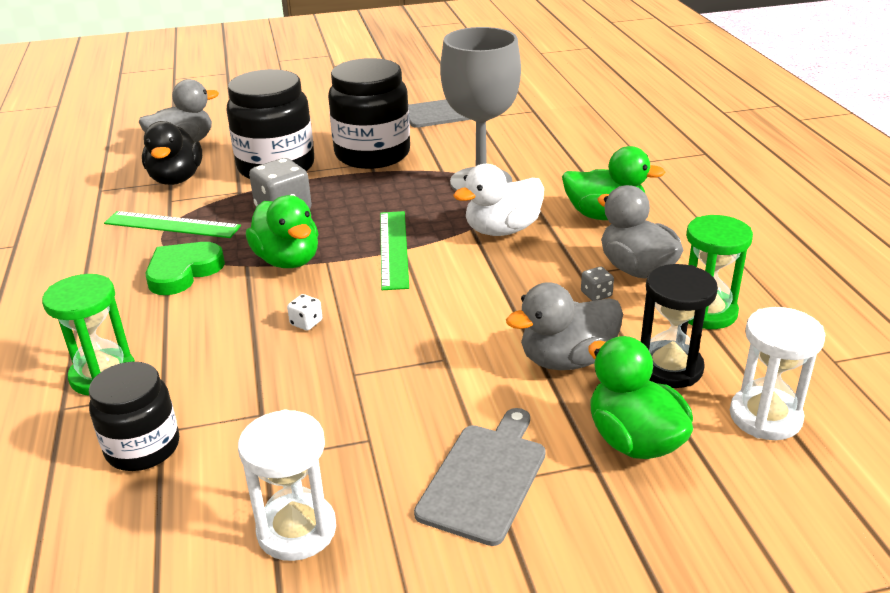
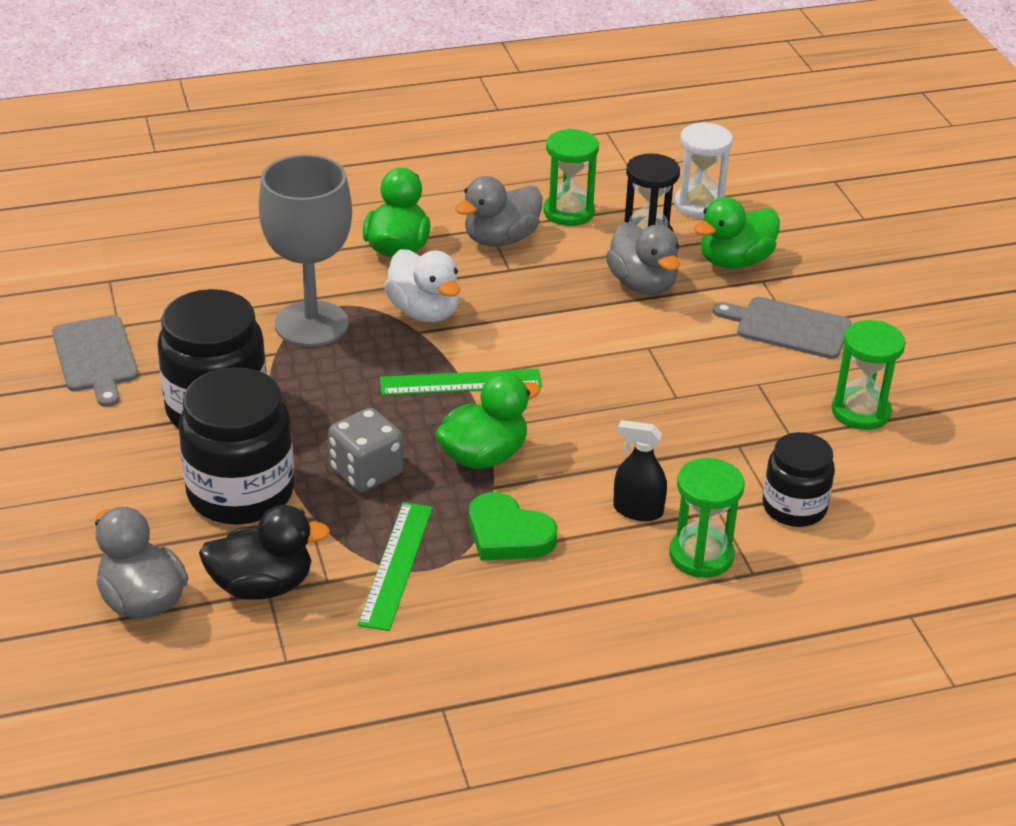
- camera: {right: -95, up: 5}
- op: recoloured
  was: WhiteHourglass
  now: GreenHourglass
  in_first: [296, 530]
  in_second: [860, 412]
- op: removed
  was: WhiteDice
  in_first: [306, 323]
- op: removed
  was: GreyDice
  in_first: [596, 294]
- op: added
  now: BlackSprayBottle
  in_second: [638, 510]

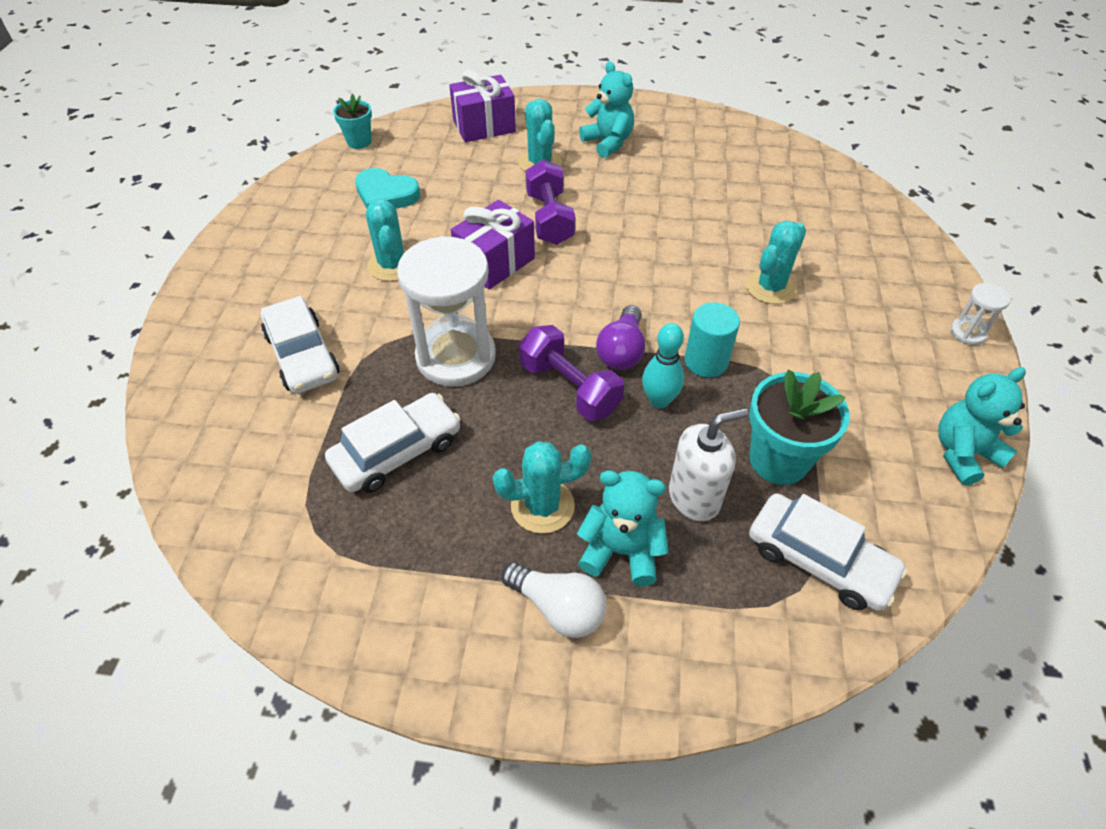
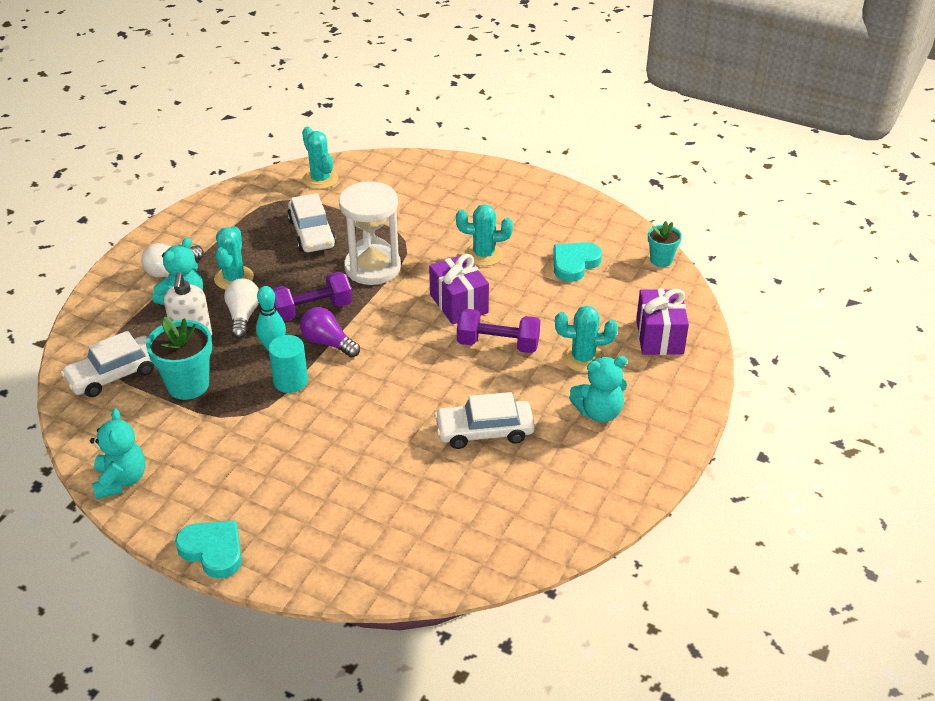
- camera: {right: 110, up: -10}
- op: moved
  was: WhiteCar
  in_first: [302, 355]
  in_second: [484, 431]
- op: moved
  was: TurquoiseCactus
  in_first: [770, 287]
  in_second: [320, 179]
- op: replaced
  was: WhiteHourglass
  now: TurquoiseHeart
  in_first: [968, 332]
  in_second: [213, 550]
- op: added
  now: WhiteLightBulb
  in_second: [243, 316]

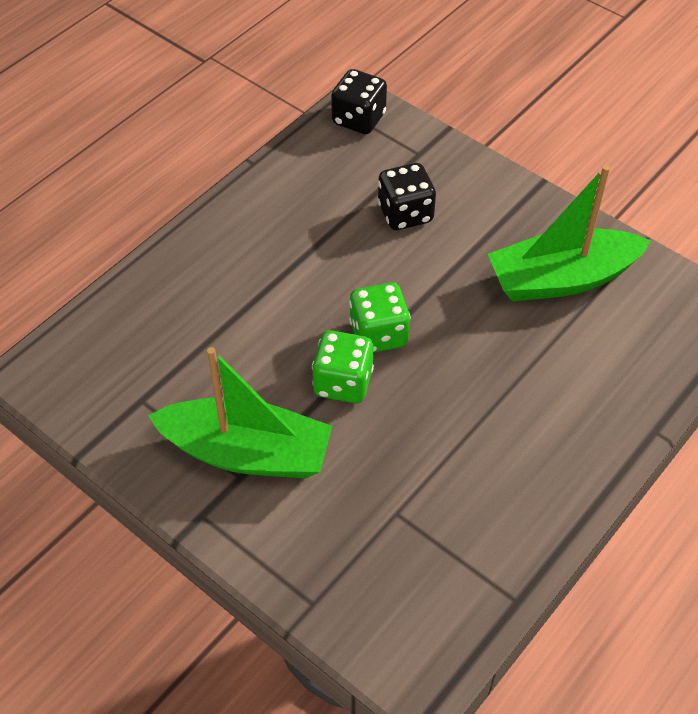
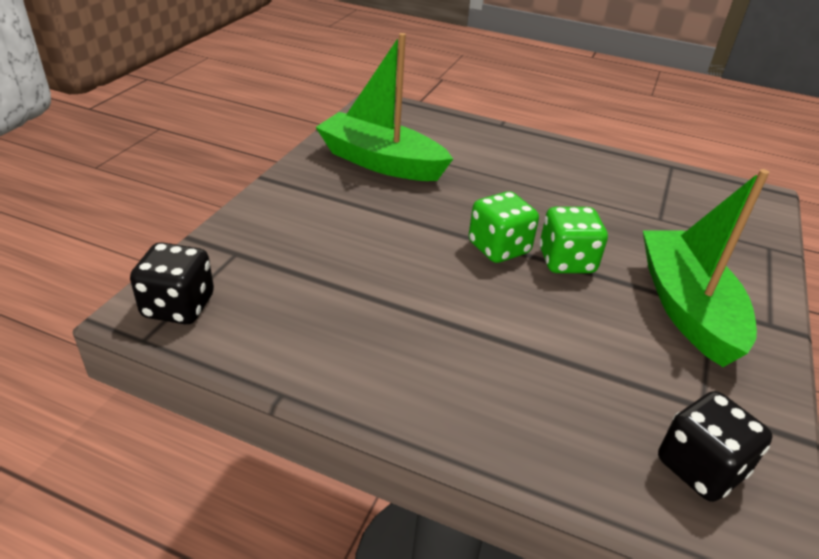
- camera: {right: -110, up: -15}
- op: moved
  was: BlackDice
  in_first: [405, 213]
  in_second: [700, 467]
- op: turned
  was: GreenBoat
  in_first: [561, 279]
  in_second: [381, 162]
  clockwise: 150

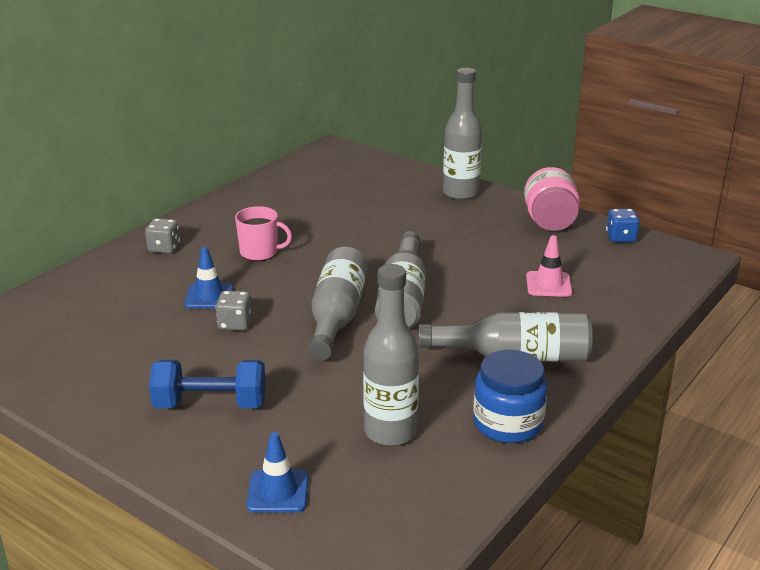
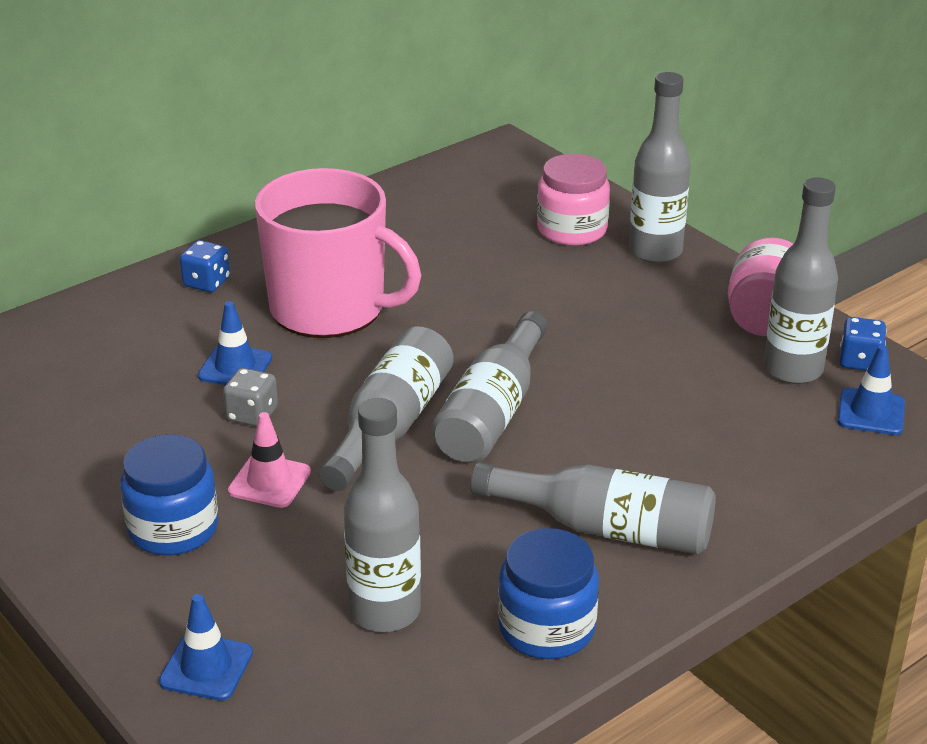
- camera: {right: 15, up: 5}
- op: recoloured
  was: GreyDice
  now: BlueDice
  in_first: [164, 248]
  in_second: [206, 283]
- op: replaced
  was: BlueDumbbell
  now: BlueJar
  in_first: [210, 404]
  in_second: [173, 529]
- op: resized
  was: PinkMug
  in_first: [260, 252]
  in_second: [330, 308]
  ratio: 2.14
- op: moved
  was: PinkTrafficCone
  in_first: [548, 284]
  in_second: [269, 481]
- op: added
  now: PinkJar
  in_second: [572, 230]
- op: added
  now: GreyBottle
  in_second: [793, 369]
- op: added
  now: BlueTrafficCone
  in_second: [871, 412]

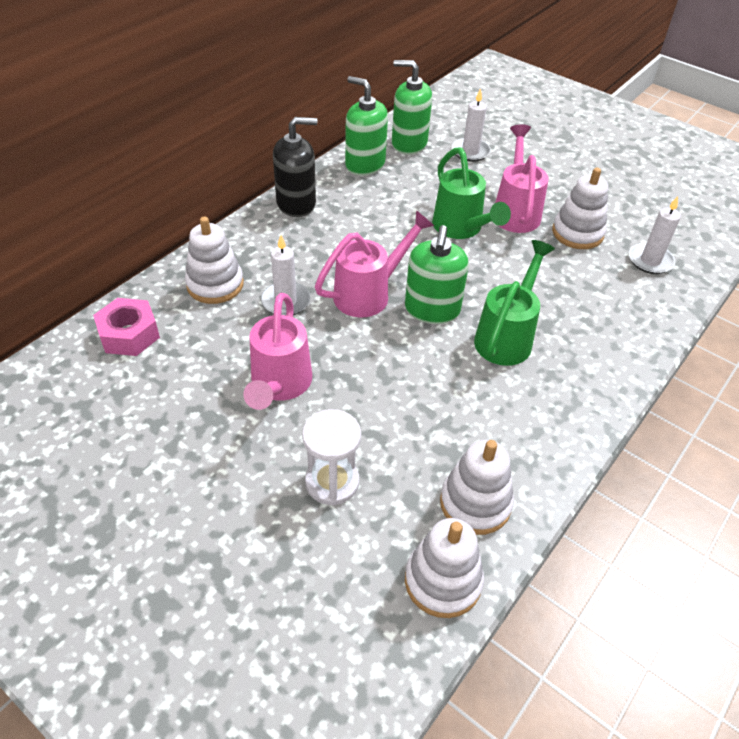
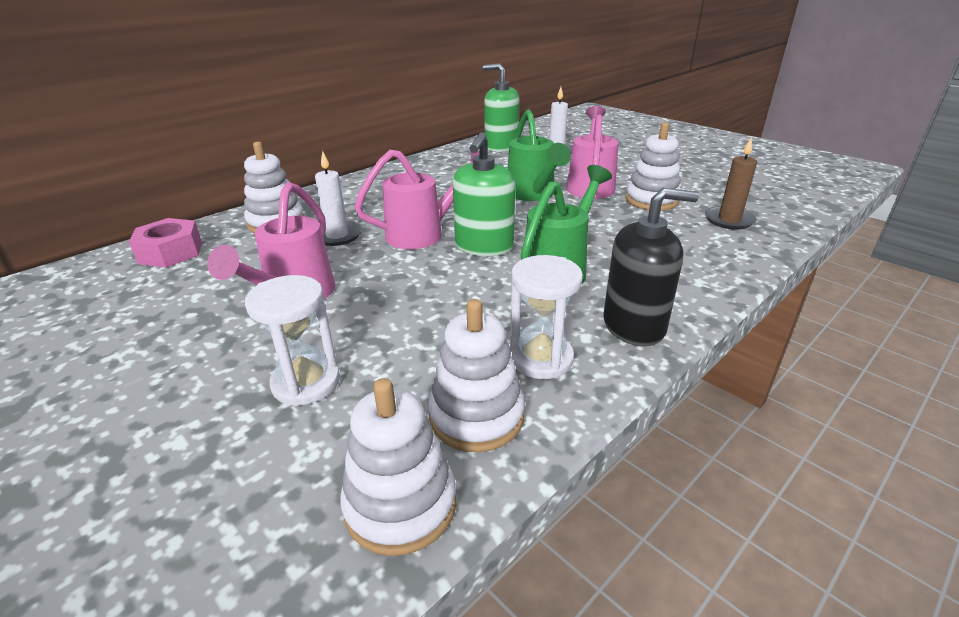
- camera: {right: 10, up: -15}
- op: moved
  was: BlackSoapDispenser
  in_first: [296, 203]
  in_second: [634, 326]
- op: removed
  was: GreenSoapDispenser
  in_first: [365, 164]
- op: recoloured
  was: WhiteCandle
  now: BrownCandle
  in_first: [650, 261]
  in_second: [729, 220]
- op: added
  now: WhiteHourglass
  in_second: [541, 358]

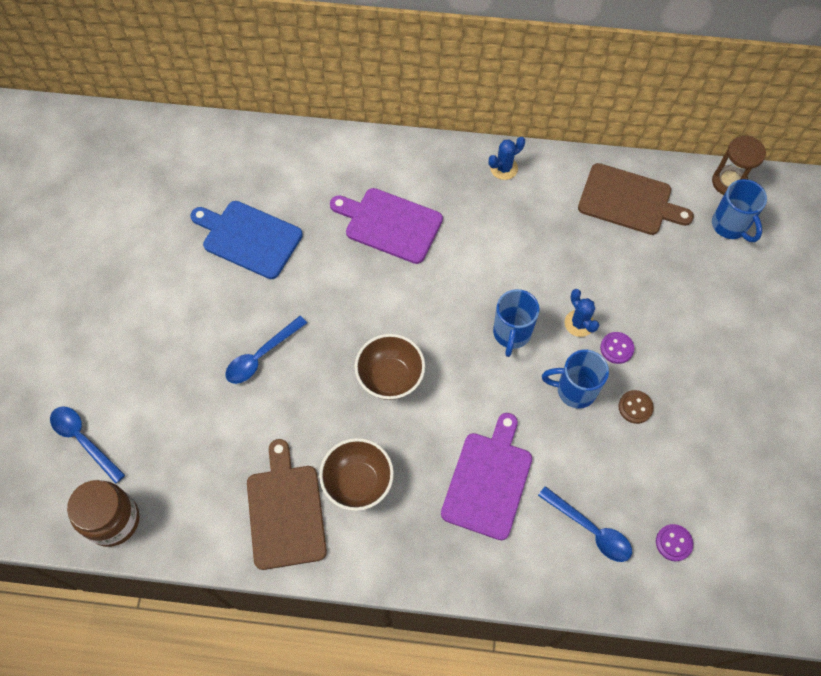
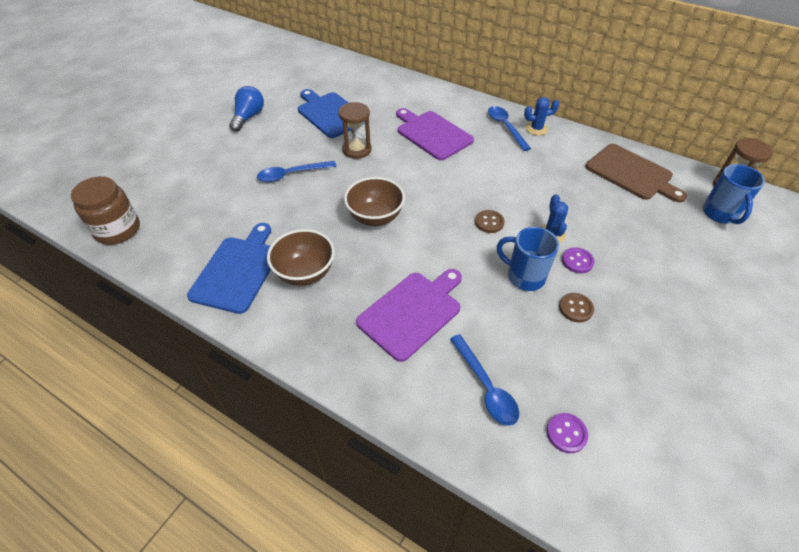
- camera: {right: 25, up: -15}
- op: moved
  was: BlueSpoon
  in_first: [83, 440]
  in_second: [505, 127]
- op: recoloured
  was: BrownCuttingBoard
  now: BlueCuttingBoard
  in_first: [286, 511]
  in_second: [237, 271]
- op: replaced
  was: BlueMug
  now: BrownButton
  in_first: [511, 334]
  in_second: [489, 222]
- op: added
  now: BlueLightBulb
  in_second: [248, 117]
- op: added
  now: BrownHourglass
  in_second: [357, 150]

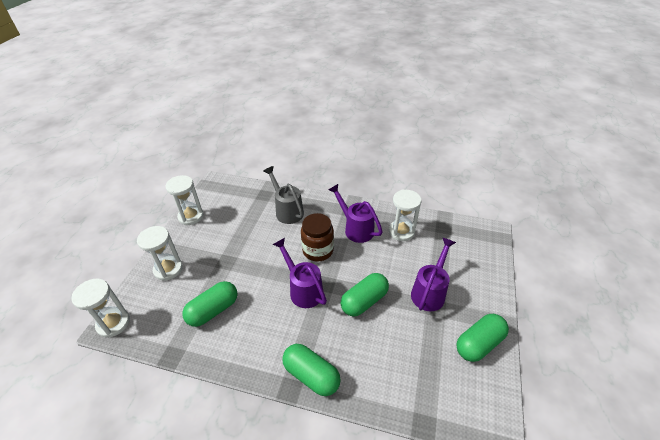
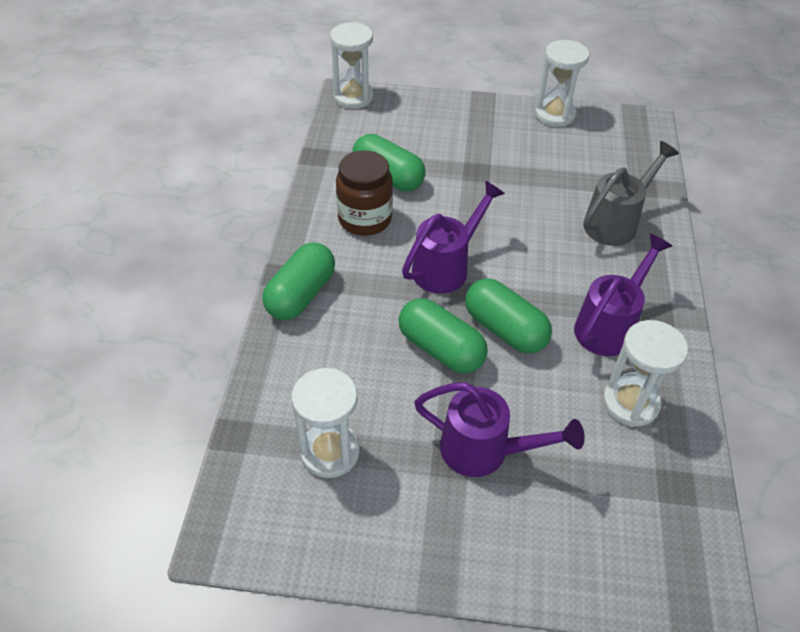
- camera: {right: 80, up: 5}
- op: moved
  was: WhiteHourglass
  in_first: [168, 269]
  in_second: [330, 452]
- op: moved
  was: BrownJar
  in_first: [318, 250]
  in_second: [365, 219]
- op: moved
  was: GreenCapsule
  in_first: [479, 344]
  in_second: [504, 329]

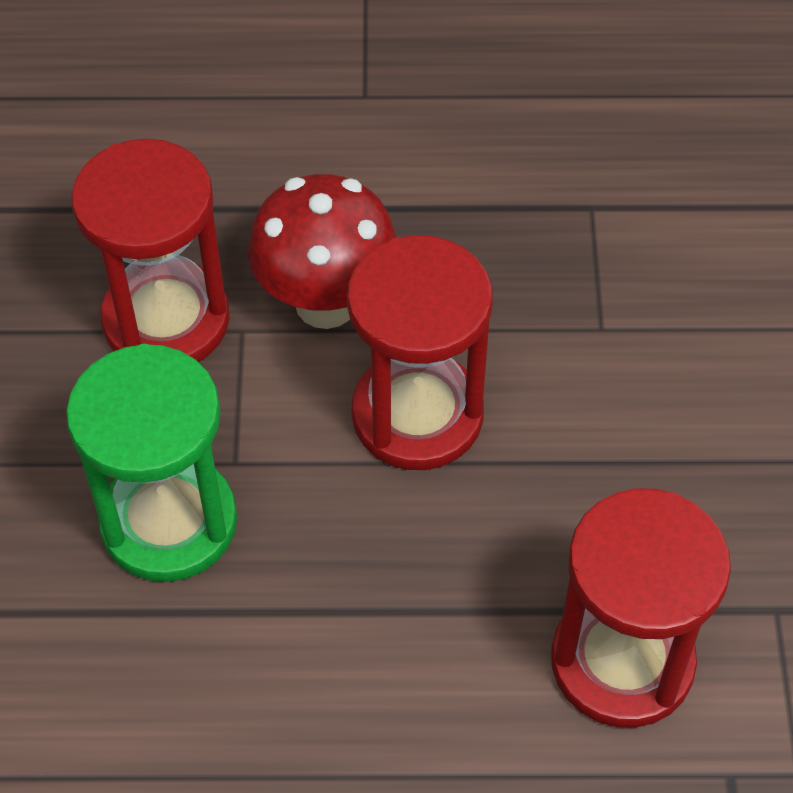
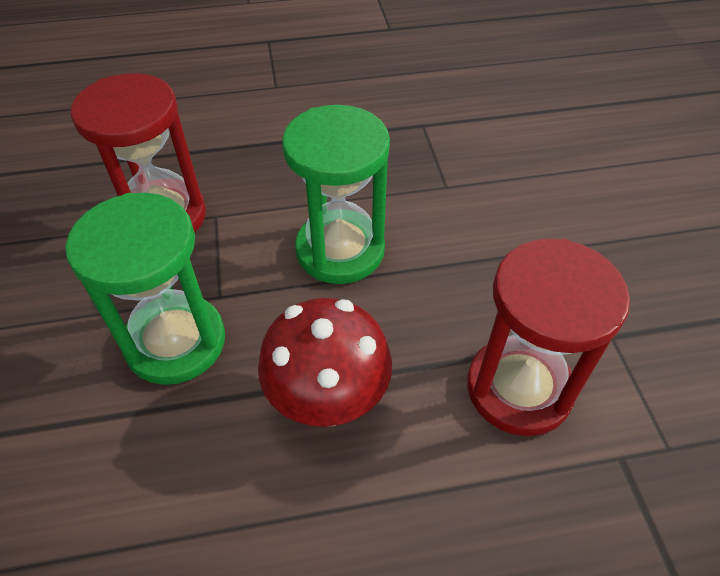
- camera: {right: -10, up: -5}
- op: moved
  was: RedMushroom
  in_first: [326, 303]
  in_second: [328, 402]
- op: recoloured
  was: RedHourglass
  now: GreenHourglass
  in_first: [417, 415]
  in_second: [340, 250]

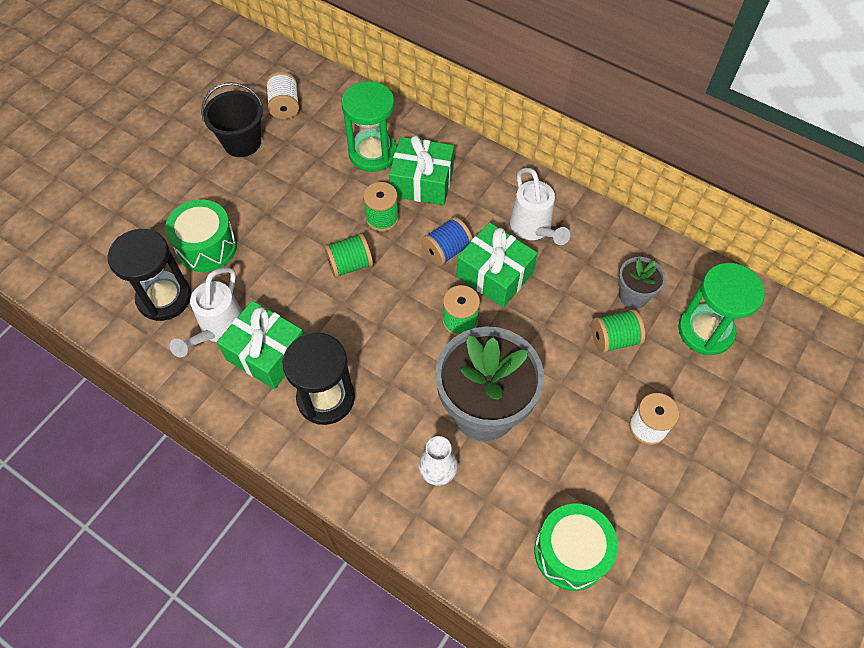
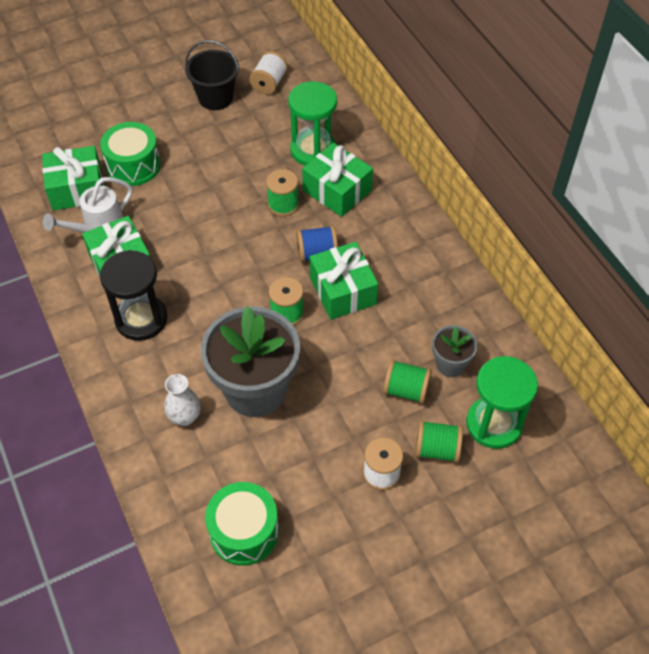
- camera: {right: 30, up: -5}
- op: replaced
  was: BlackHourglass
  now: GreenGift
  in_first: [164, 298]
  in_second: [77, 189]
- op: moved
  was: GreenSpool
  in_first: [350, 265]
  in_second: [436, 449]
- op: removed
  was: WhiteWateringCan
  in_first: [533, 228]

